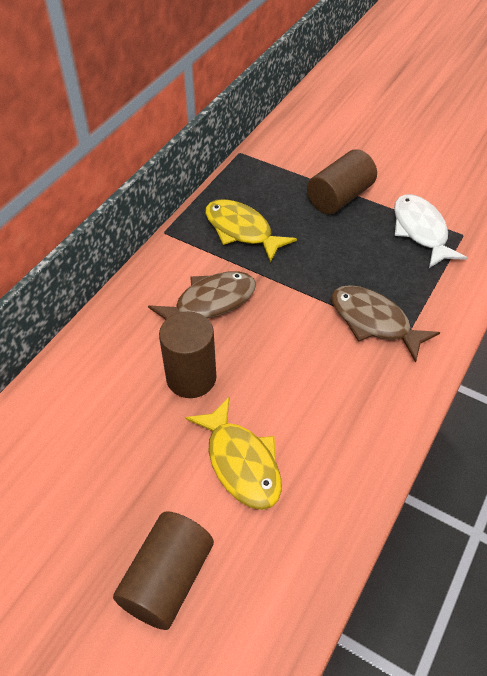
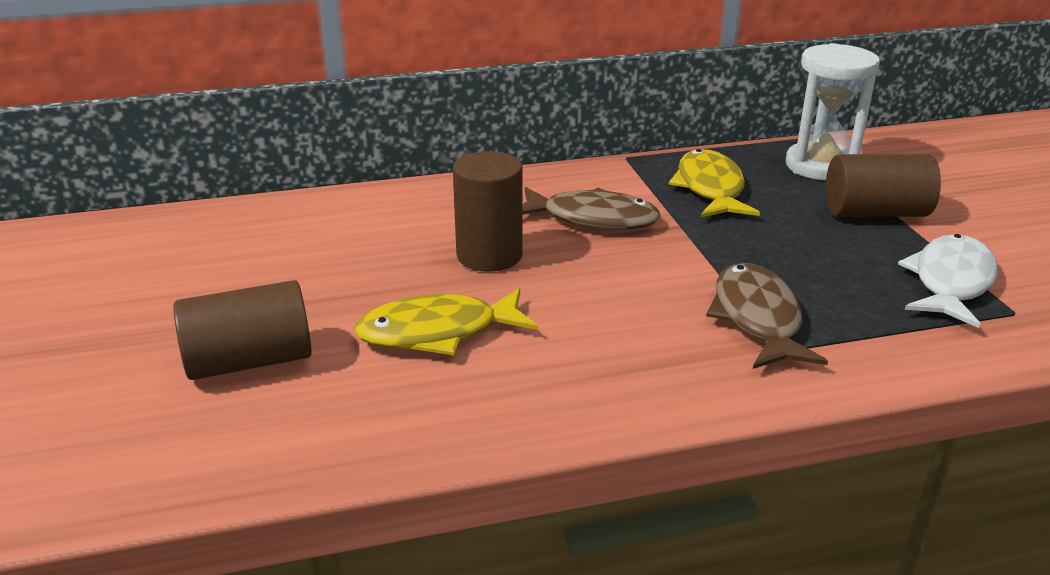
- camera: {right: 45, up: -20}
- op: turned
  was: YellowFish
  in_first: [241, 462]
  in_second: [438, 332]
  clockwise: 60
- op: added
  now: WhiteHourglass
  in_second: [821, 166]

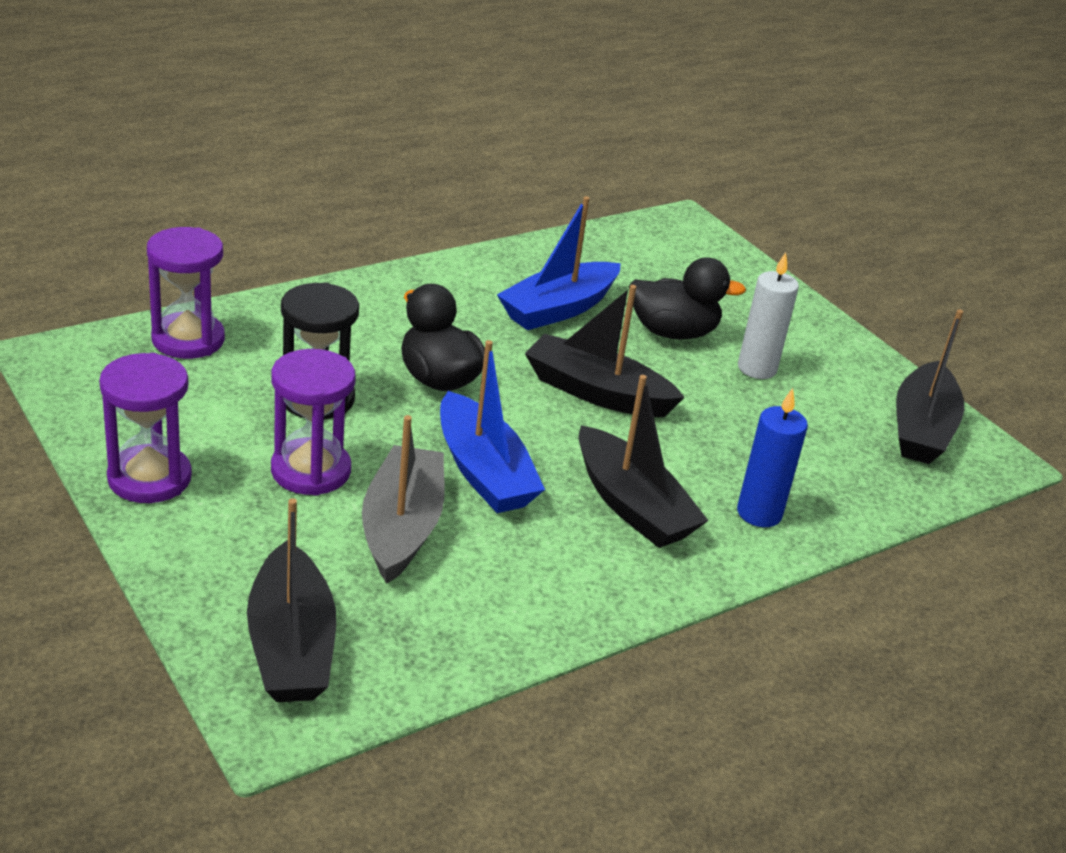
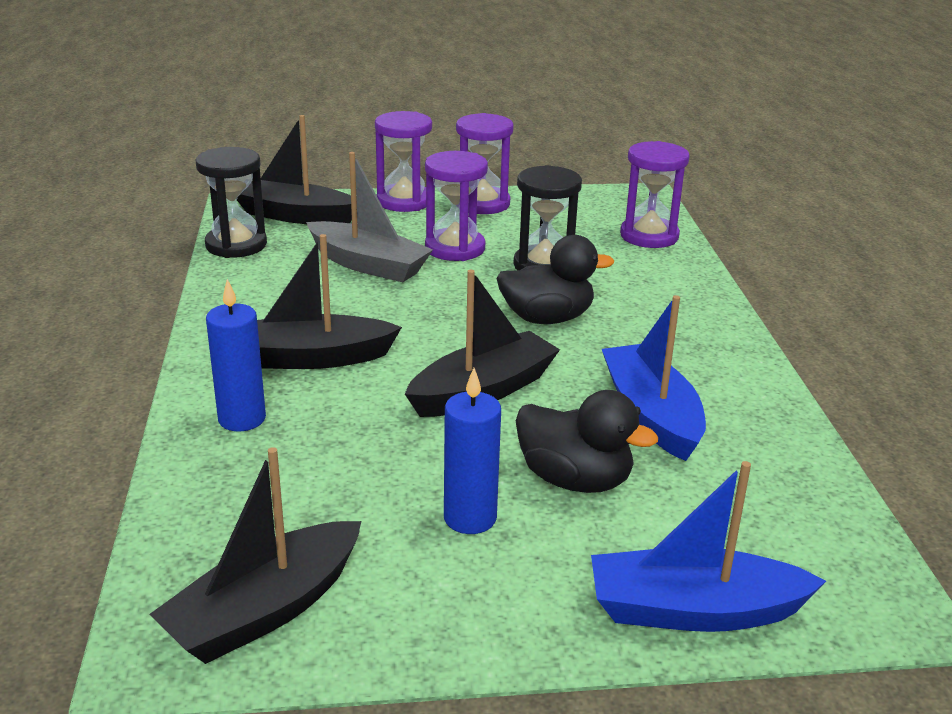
- camera: {right: 120, up: -5}
- op: moved
  was: BlueBoat
  in_first: [483, 471]
  in_second: [694, 610]
- op: turned
  was: BlackDuck
  in_first: [673, 332]
  in_second: [575, 480]
  clockwise: -90
- op: recoloured
  was: WhiteCandle
  now: BlueCandle
  in_first: [757, 368]
  in_second: [470, 518]
- op: turned
  was: BlackBoat
  in_first: [921, 429]
  in_second: [265, 610]
  clockwise: -90
- op: added
  now: BlackHourglass
  in_second: [236, 245]
- op: added
  now: PurpleHourglass
  in_second: [404, 201]

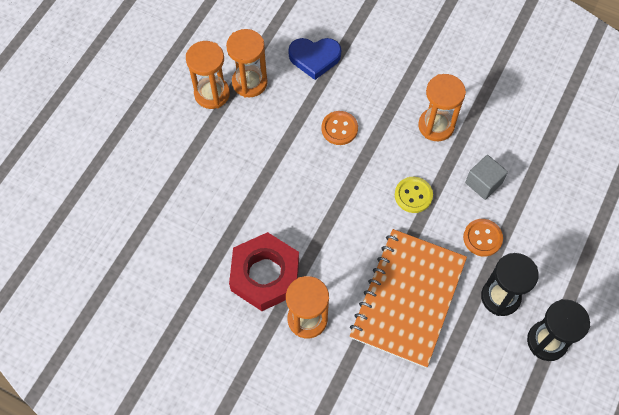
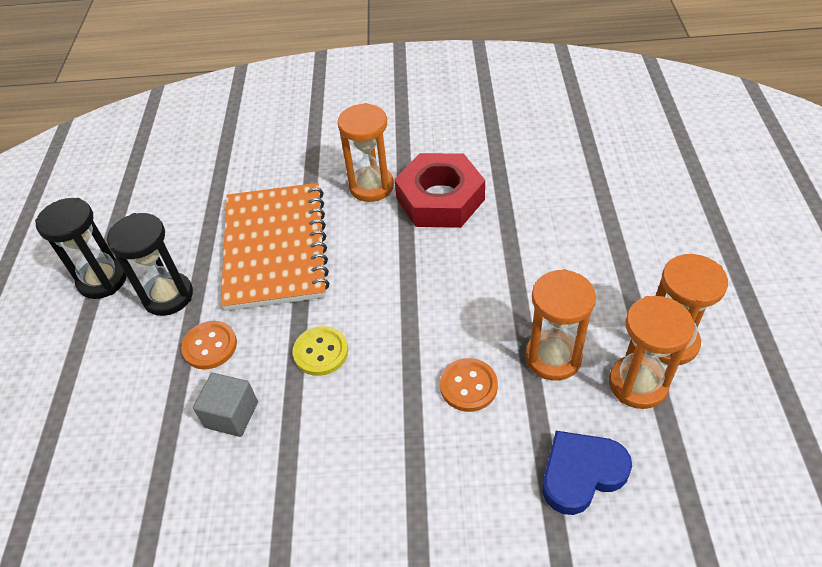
- camera: {right: 155, up: -15}
- op: moved
  was: OrangeHourglass
  in_first: [436, 126]
  in_second: [553, 357]

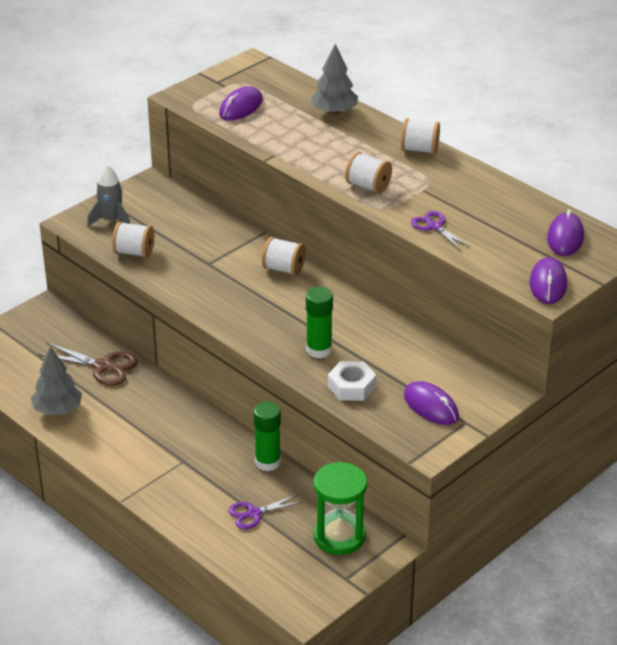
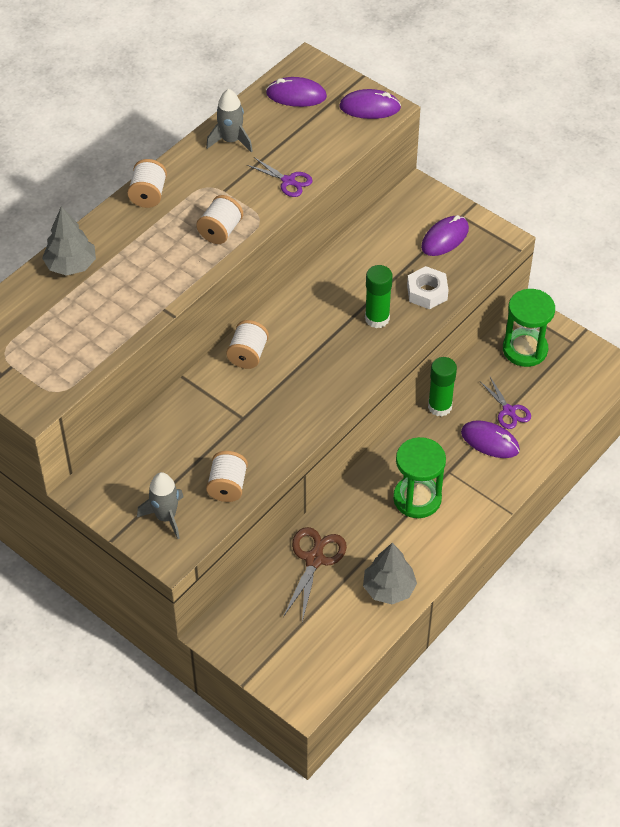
- camera: {right: -95, up: 15}
- op: moved
  was: PurpleMouse
  in_first: [241, 107]
  in_second: [490, 441]
- op: turned
  was: PurpleScissors
  in_first: [434, 227]
  in_second: [288, 181]
  clockwise: -105
- op: added
  now: GreyRocket
  in_second: [231, 140]
- op: added
  now: GreenHourglass
  in_second: [417, 498]

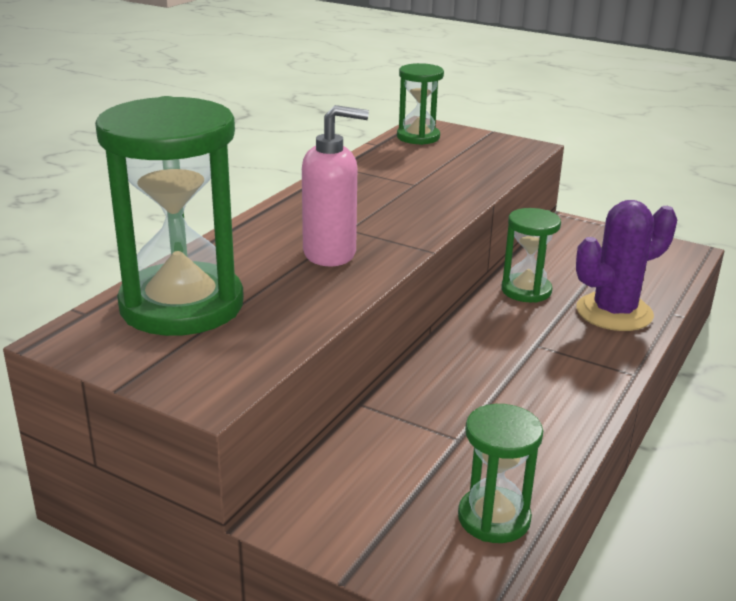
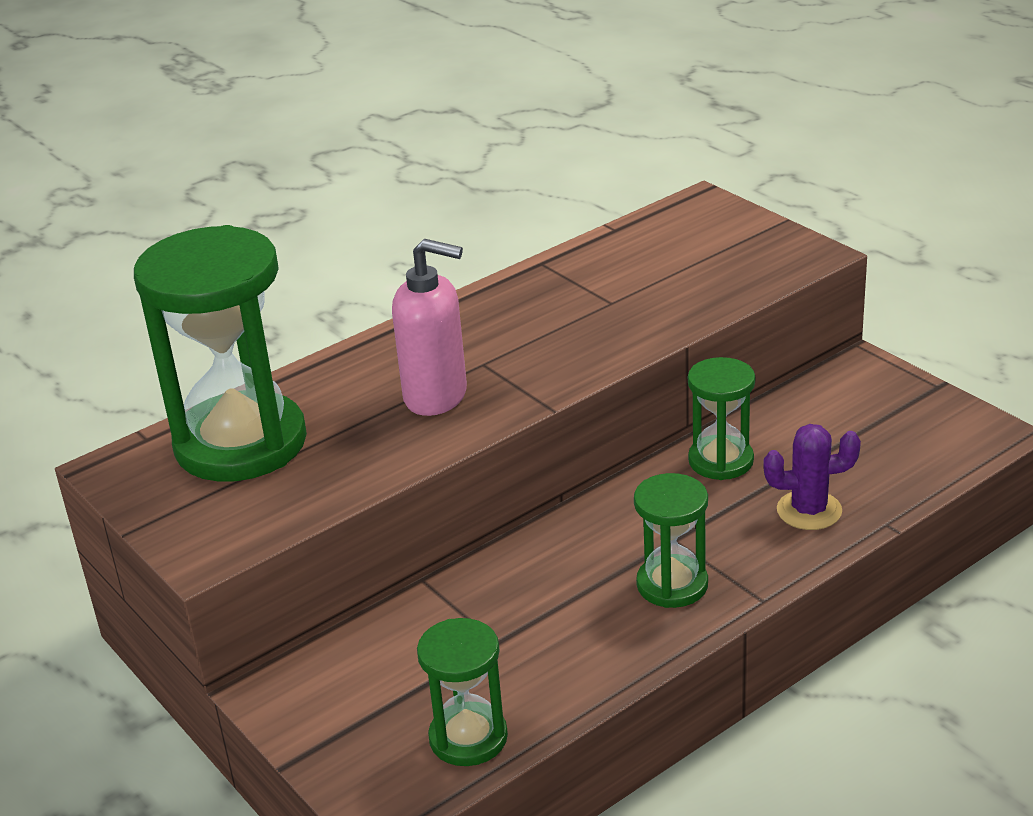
- camera: {right: 25, up: 5}
- op: moved
  was: GreenHourglass
  in_first: [418, 137]
  in_second: [672, 584]
- op: resized
  was: PurpleCactus
  in_first: [614, 312]
  in_second: [809, 510]
  ratio: 0.65

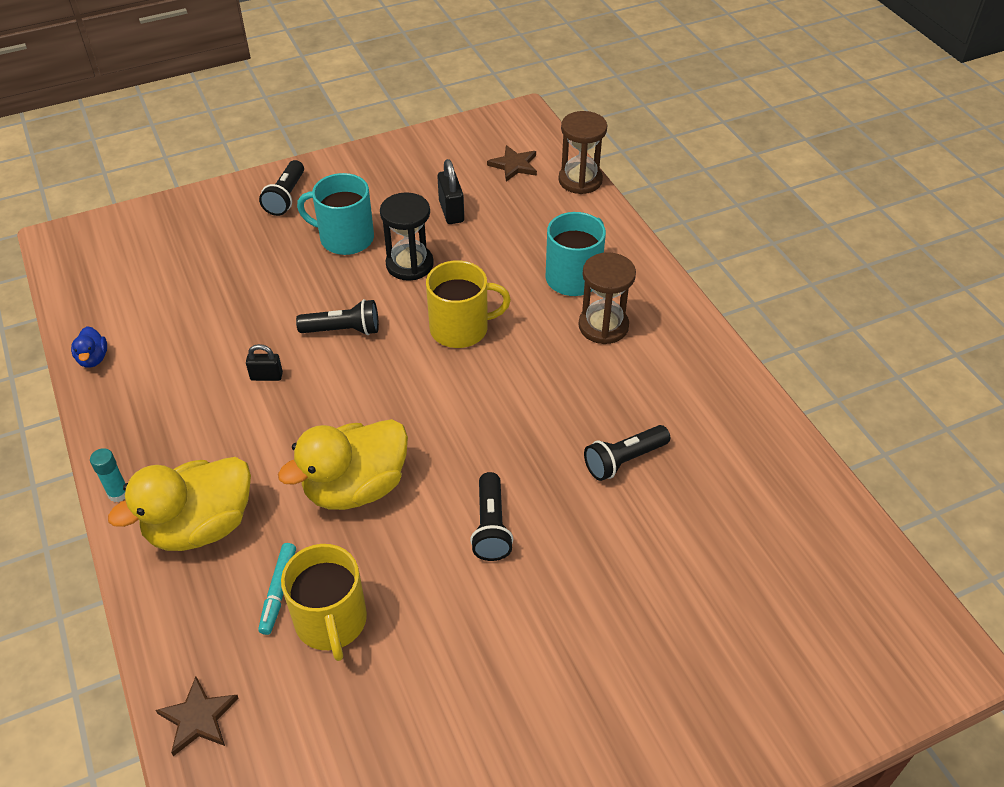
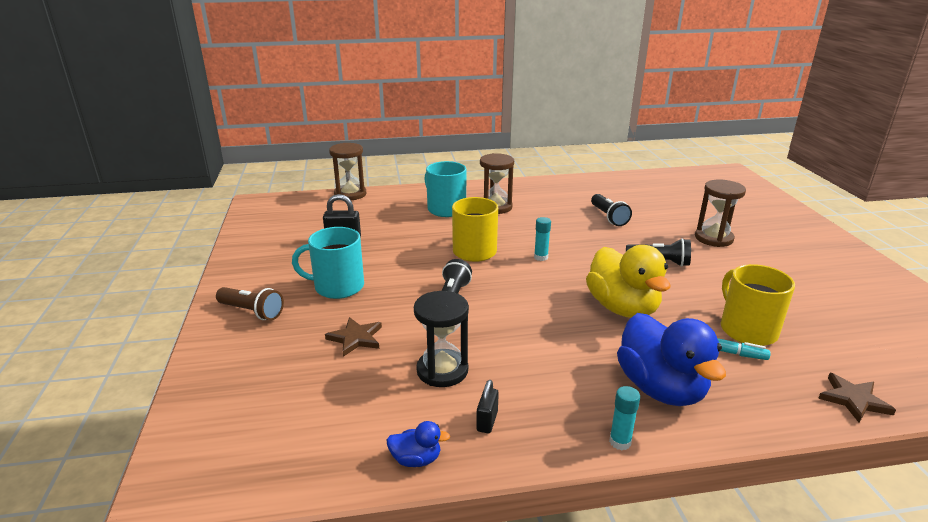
- camera: {right: -75, up: -20}
- op: recoloured
  was: YellowDuck
  now: BlueDuck
  in_first: [201, 526]
  in_second: [661, 388]
- op: moved
  was: BlackPadlock
  in_first: [266, 376]
  in_second: [487, 421]
- op: recoloured
  was: BlackFlashlight
  now: BrownFlashlight
  in_first: [286, 197]
  in_second: [252, 312]
- op: turned
  was: YellowMug
  in_first: [331, 621]
  in_second: [747, 330]
  clockwise: -105
- op: turned
  was: TurquoiseMug
  in_first: [345, 238]
  in_second: [338, 287]
  clockwise: 60
- op: moved
  was: BlackHourglass
  in_first: [409, 264]
  in_second: [442, 370]
- op: moved
  was: BrownStar
  in_first: [514, 165]
  in_second: [356, 338]
- op: added
  now: TurquoiseGlueStick
  in_second: [541, 257]
- op: added
  now: BrownHourglass
  in_second: [713, 238]

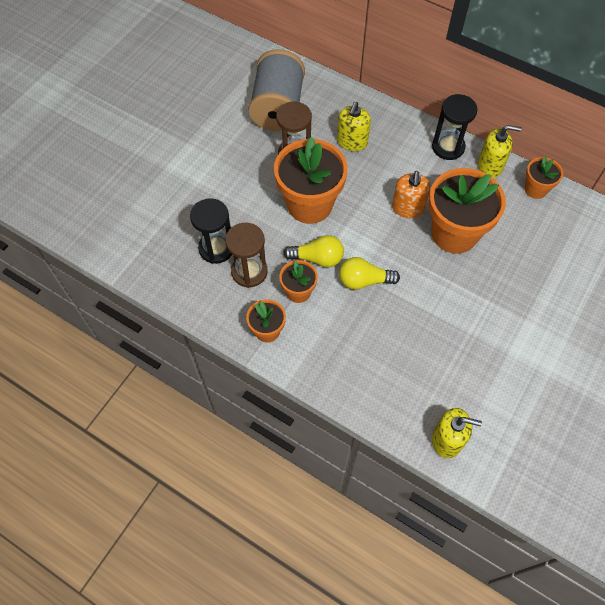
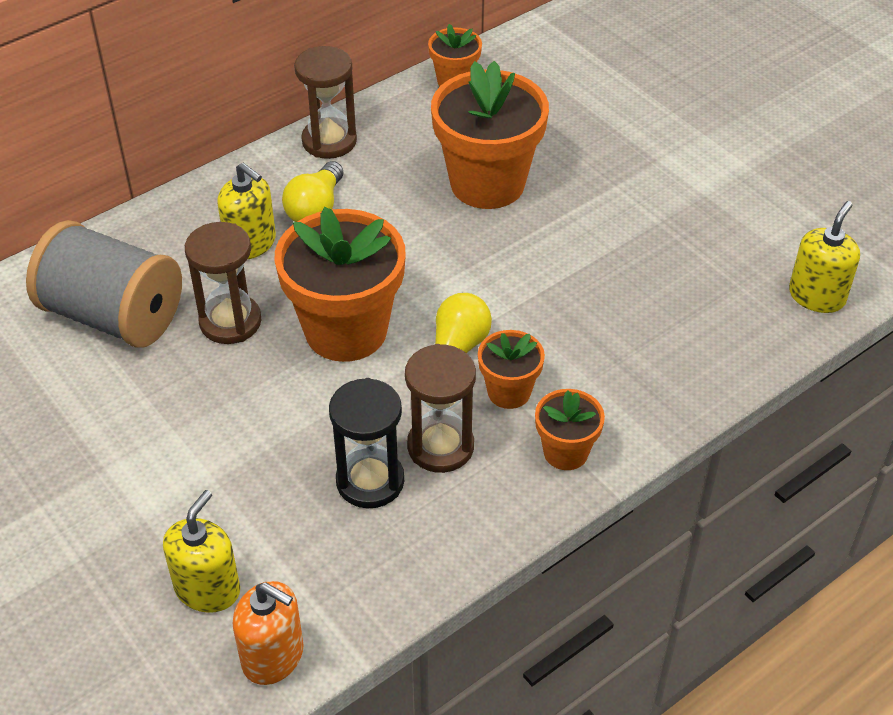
- camera: {right: -70, up: -15}
- op: moved
  was: YellowLightBulb
  in_first: [364, 280]
  in_second: [316, 208]
- op: moved
  was: OrangeSoapDispenser
  in_first: [408, 208]
  in_second: [273, 656]
- op: recoloured
  was: BlackHourglass
  now: BrownHourglass
  in_first: [448, 147]
  in_second: [329, 141]
- op: moved
  was: YellowSoapDispenser
  in_first: [490, 166]
  in_second: [207, 589]

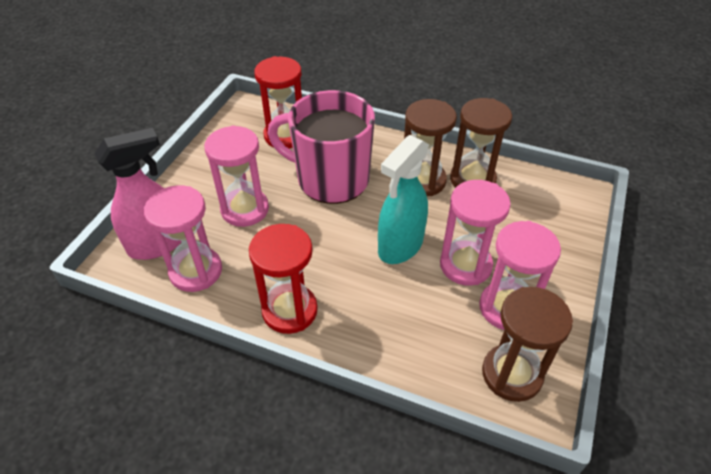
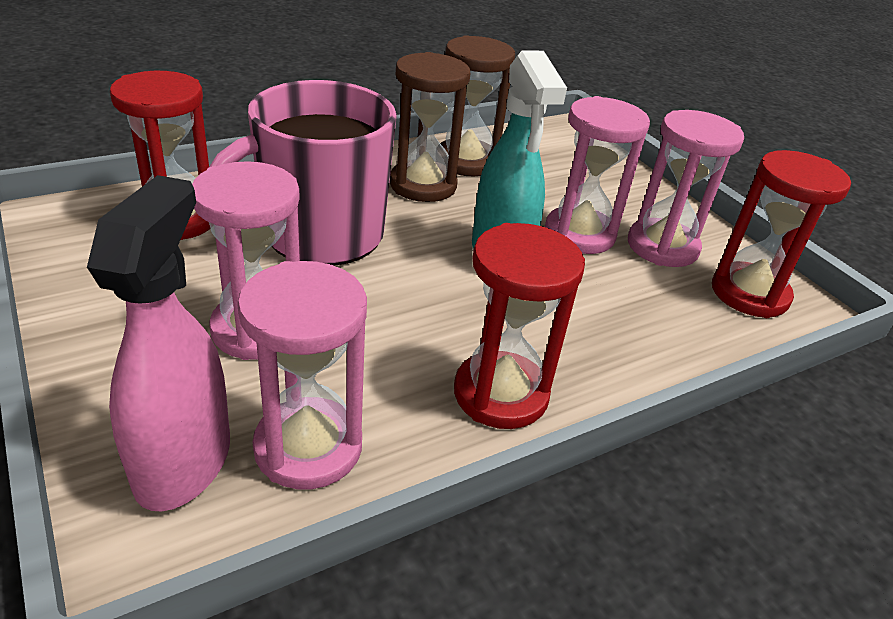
- camera: {right: -55, up: -10}
- op: recoloured
  was: BrownHourglass
  now: RedHourglass
  in_first: [512, 374]
  in_second: [749, 293]

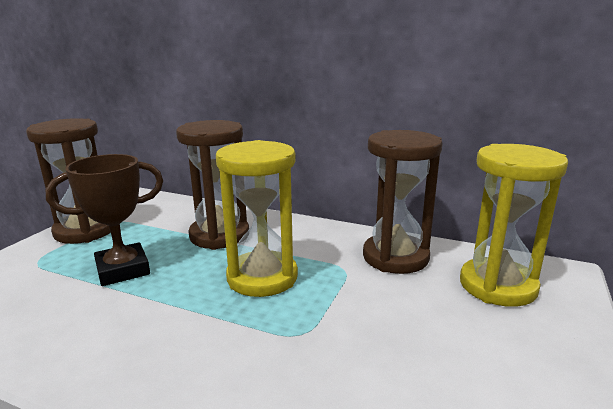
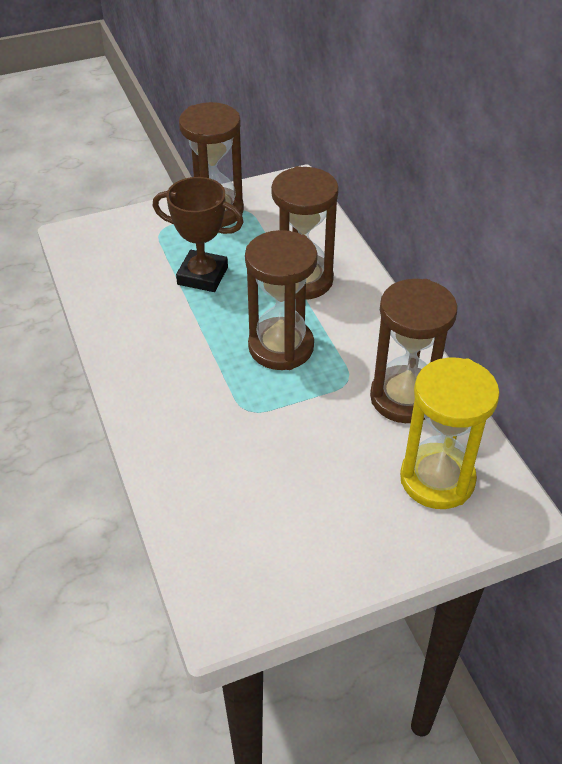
- camera: {right: 45, up: 25}
- op: recoloured
  was: YellowHourglass
  now: BrownHourglass
  in_first: [262, 277]
  in_second: [281, 347]

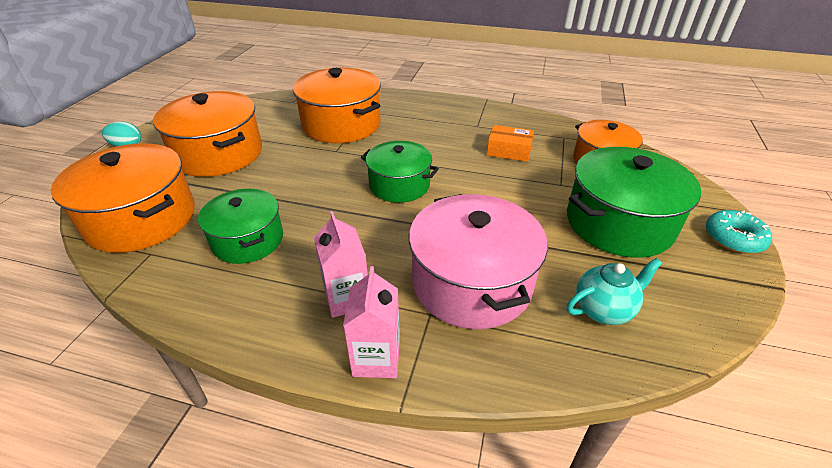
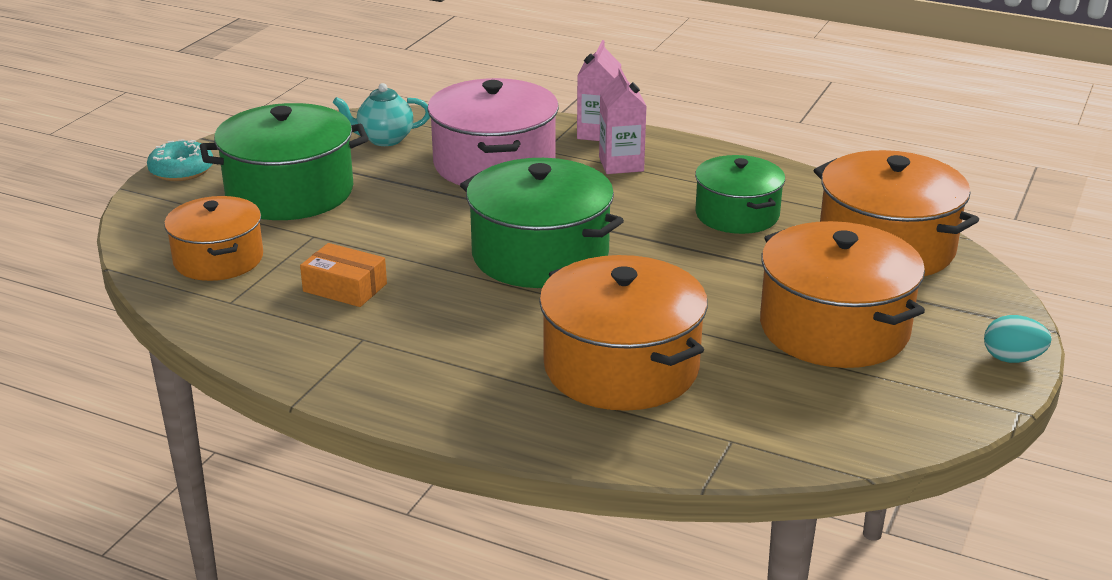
- camera: {right: -170, up: -10}
- op: resized
  was: GreenPot
  in_first: [399, 185]
  in_second: [540, 255]
  ratio: 1.55

